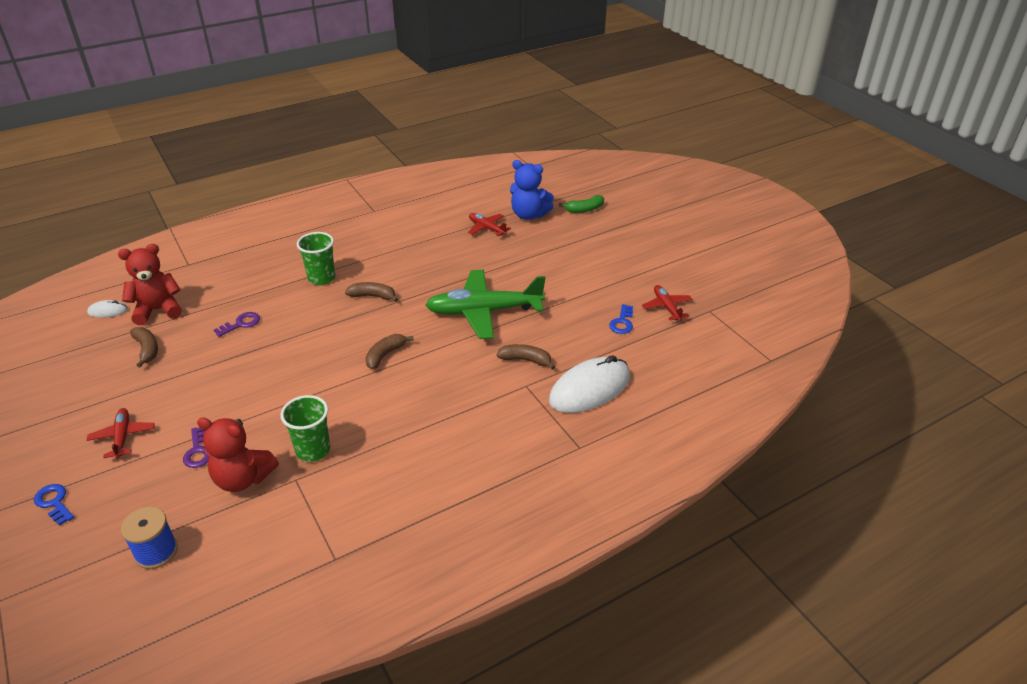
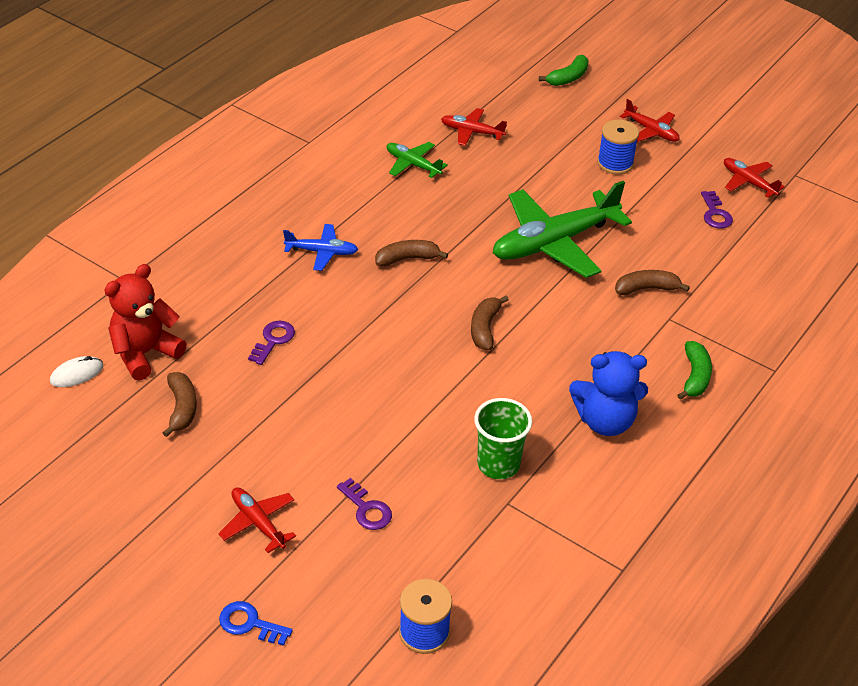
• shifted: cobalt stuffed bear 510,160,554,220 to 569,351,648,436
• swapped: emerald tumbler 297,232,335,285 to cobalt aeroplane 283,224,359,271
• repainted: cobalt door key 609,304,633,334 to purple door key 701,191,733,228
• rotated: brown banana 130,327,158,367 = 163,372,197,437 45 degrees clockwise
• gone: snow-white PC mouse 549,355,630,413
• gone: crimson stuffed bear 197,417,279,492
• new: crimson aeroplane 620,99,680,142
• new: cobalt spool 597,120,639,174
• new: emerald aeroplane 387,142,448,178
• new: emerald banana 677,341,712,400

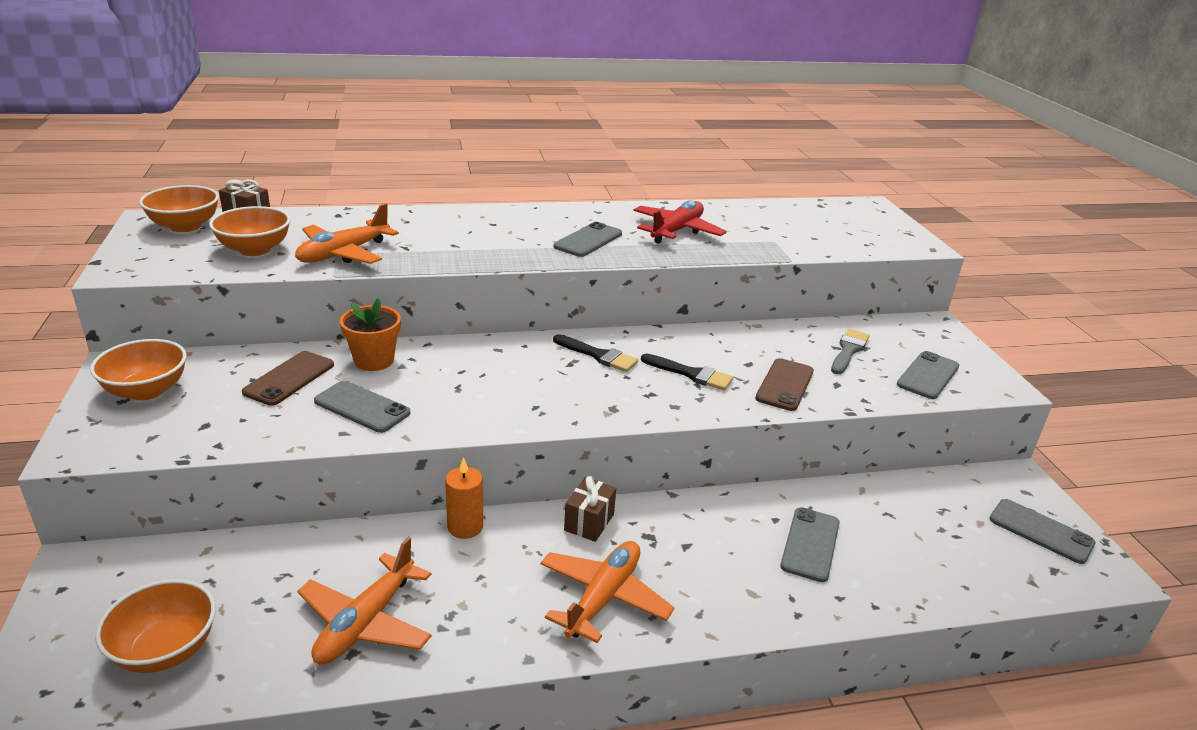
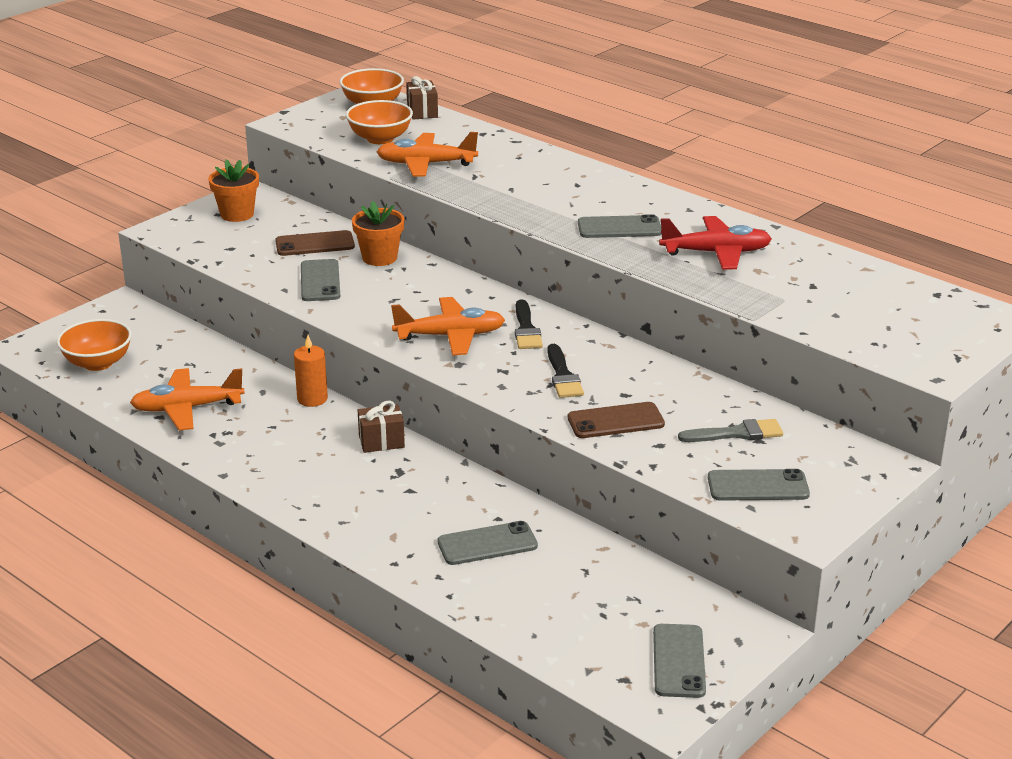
• swapped: orange bowl 90,339,187,401 to orange flower pot 208,160,259,222
• shifted: orange aeroplane 540,541,675,643 to 391,297,505,356

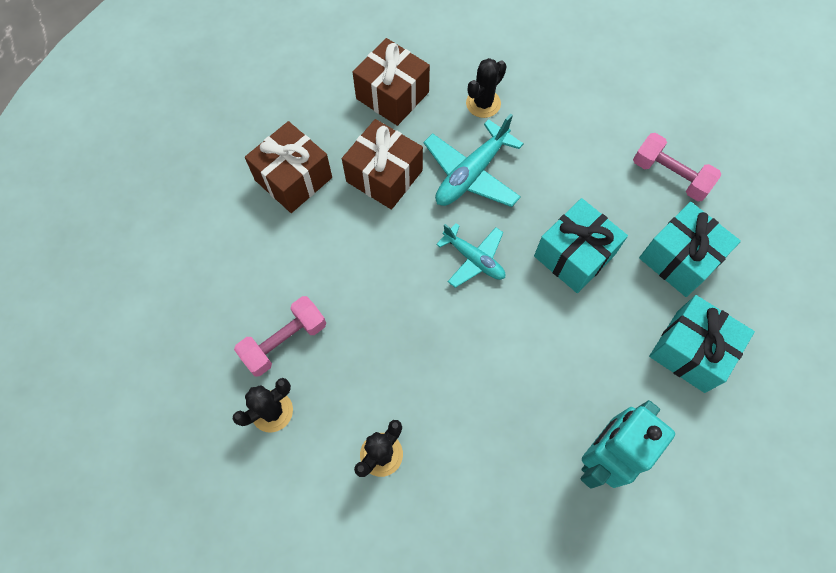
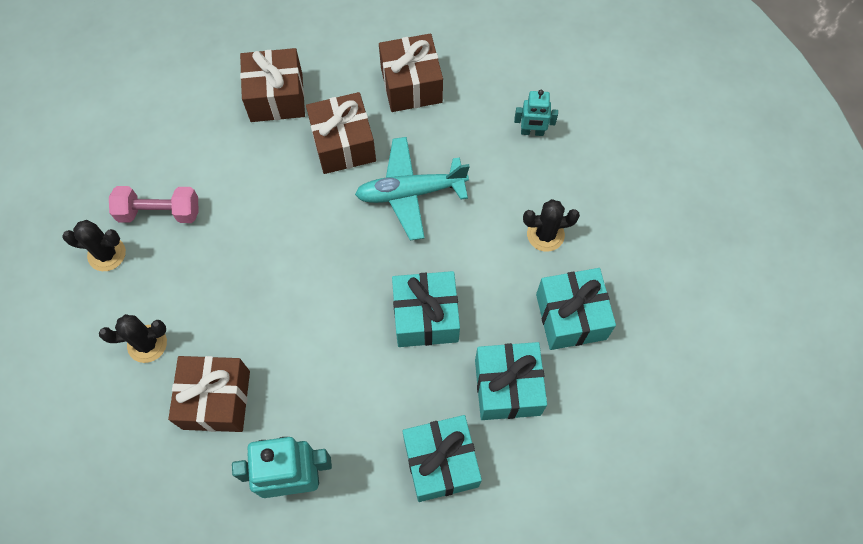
• shifted: jet-black cactus 466,58,507,118 to 523,199,580,252
• swapped: pink free weight 633,133,721,201 to turquoise present 536,268,616,350
• gone: turquoise aeroplane 436,223,505,288
• new: turquoise toy robot 514,90,558,136
• new: brown present 168,356,250,432

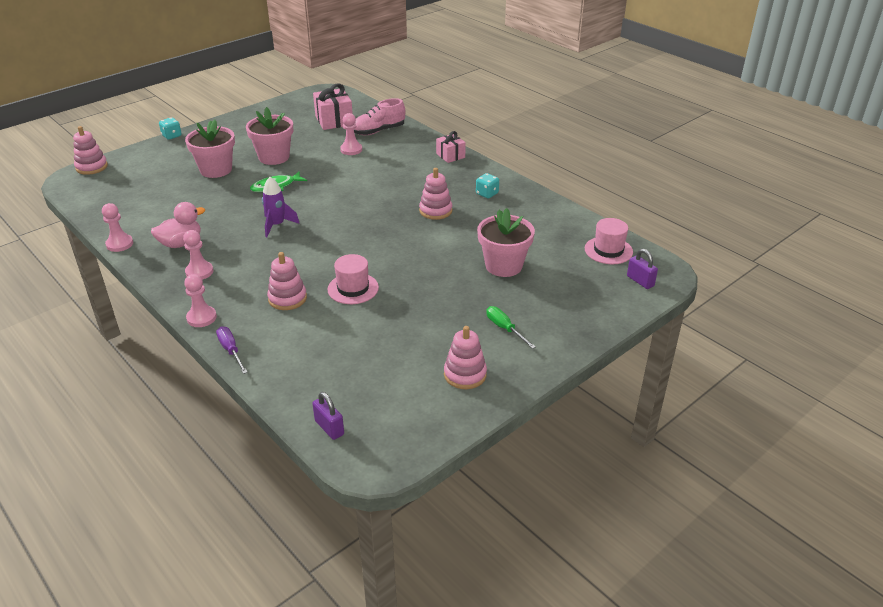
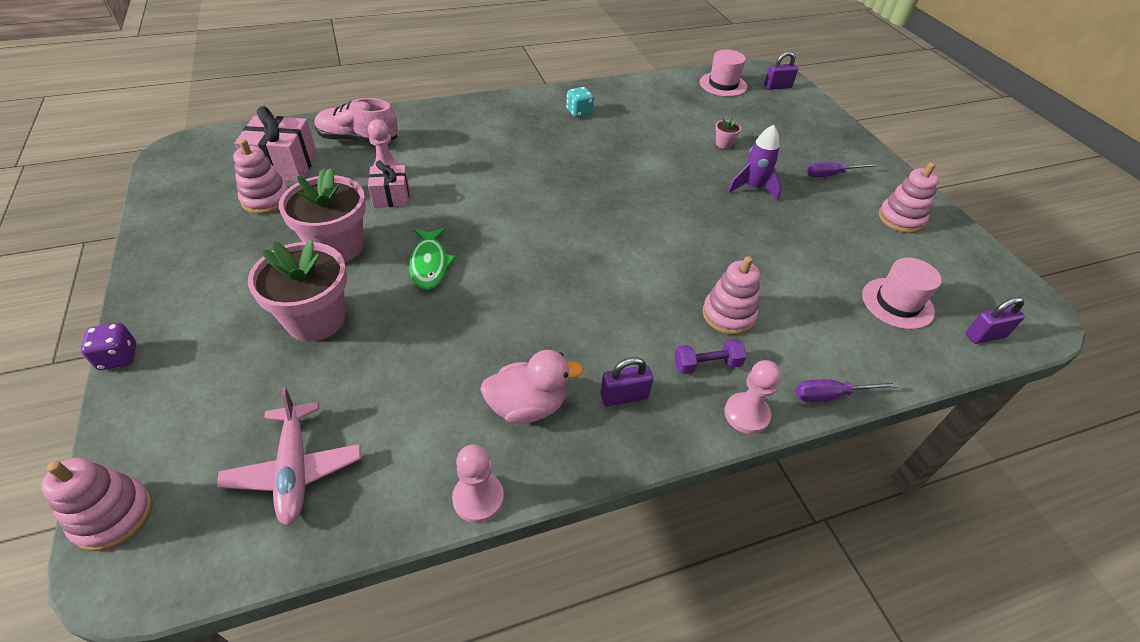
• rotated: pink sneaker 354,98,405,135 = 314,98,398,143 105 degrees clockwise
• repainted: turquoise die 159,117,182,140 to purple die 81,323,136,370
• shifted: pink present 436,131,466,163 to 368,160,409,208
• shifted: pink ring stacker 419,168,452,220 to 233,139,288,214
• shifted: purple spaceship 262,177,300,237 to 728,125,781,201
• rotated: pink rubber duck 151,202,205,248 = 480,350,584,424 90 degrees clockwise
• scaled: pink flower pot 477,208,535,277 = 715,117,741,149 x0.41
• swapped: pink chess pawn 183,230,213,279 to purple padlock 600,357,653,406
• shifted: pink tall hat 328,254,379,304 to 862,258,942,330
• repainted: emerald flat screwdriver 486,306,536,349 to purple flat screwdriver 807,162,877,177
• new: purple free weight 674,339,747,374
• new: pink aeroplane 217,387,361,525

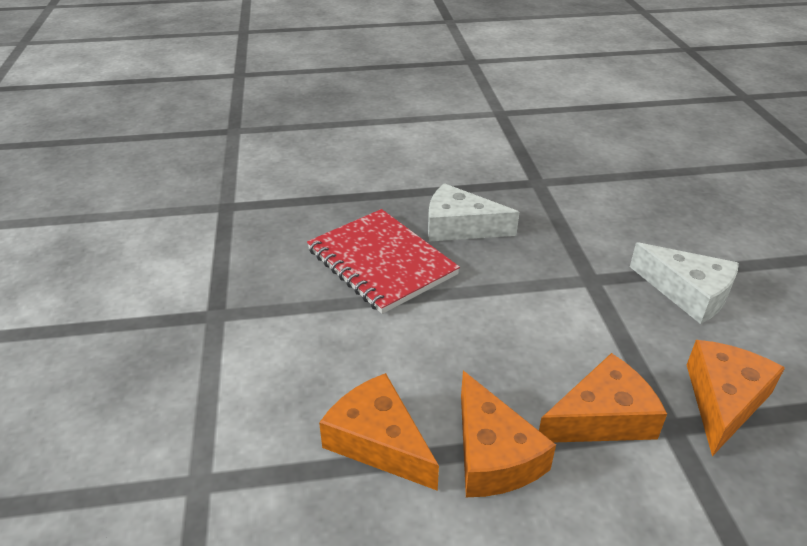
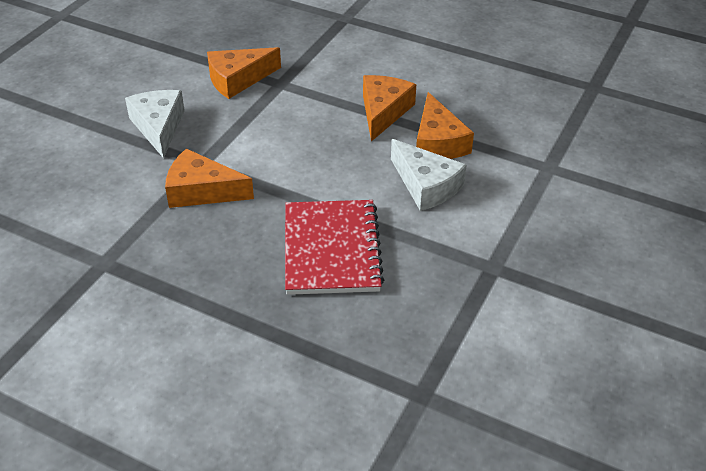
• shifted: snow-white cheese 428,183,519,242 to 391,139,467,211
• shifted: orange cheese 539,353,667,443 to 165,148,254,208

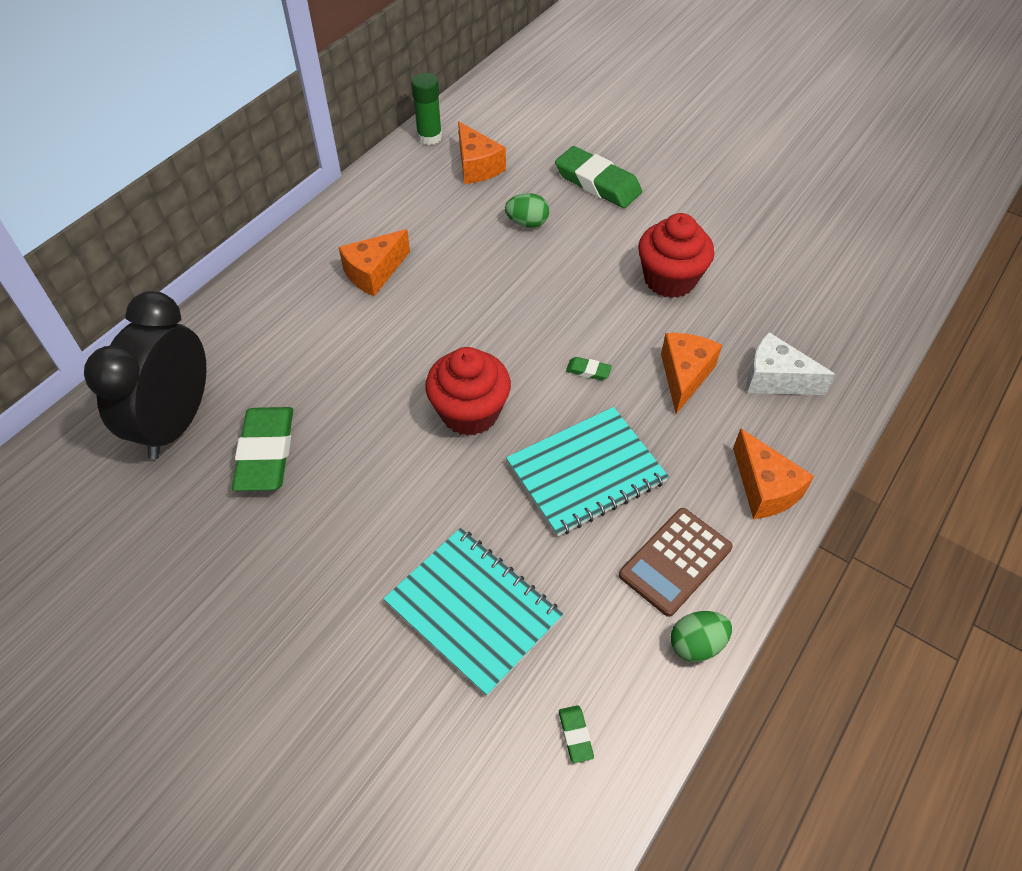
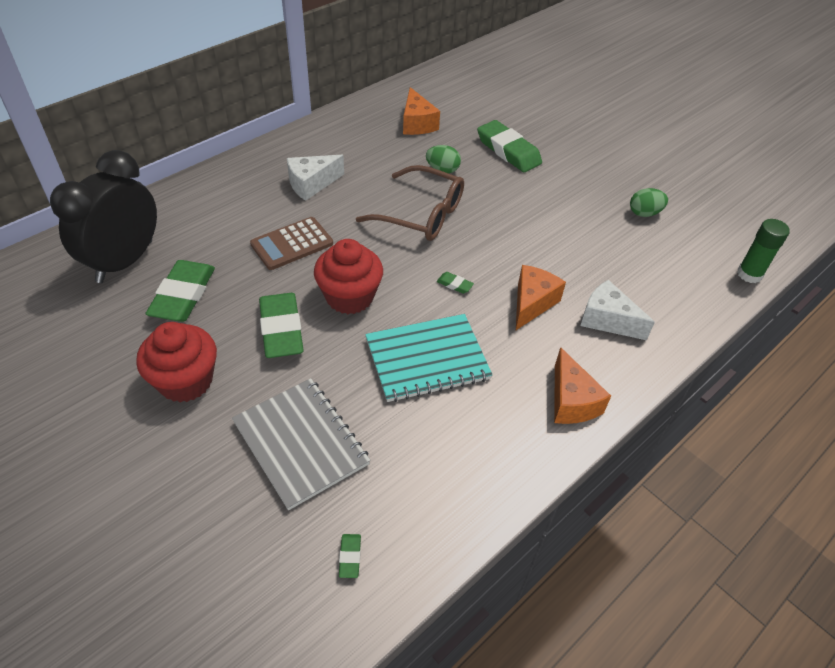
• shifted: emerald glue stick 411,73,442,145 to 737,219,790,283
• shifted: crimson muffin 638,213,714,298 to 136,322,217,402
• repainted: orange cheese 339,229,410,296 to snow-white cheese 287,155,344,201
• shifted: brown adding machine 619,508,733,617 to 250,217,333,270
• repainted: turquoise exercise book 383,528,563,696 to grey exercise book 232,378,371,510
• shifted: emerald egg shape 671,611,732,662 to 630,188,668,217
• new: brown eyeglasses 356,165,464,241
• new: emerald eraser 259,293,304,358

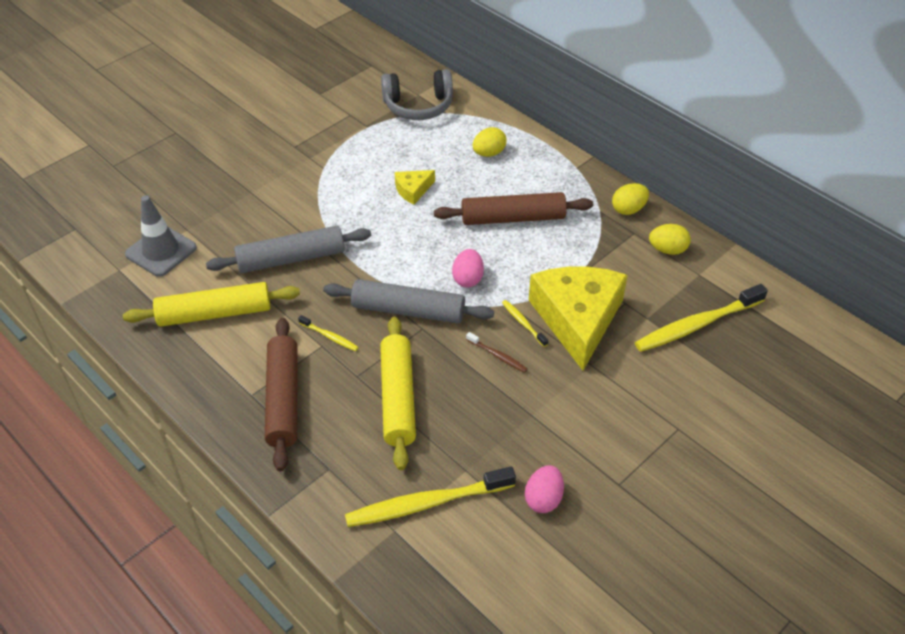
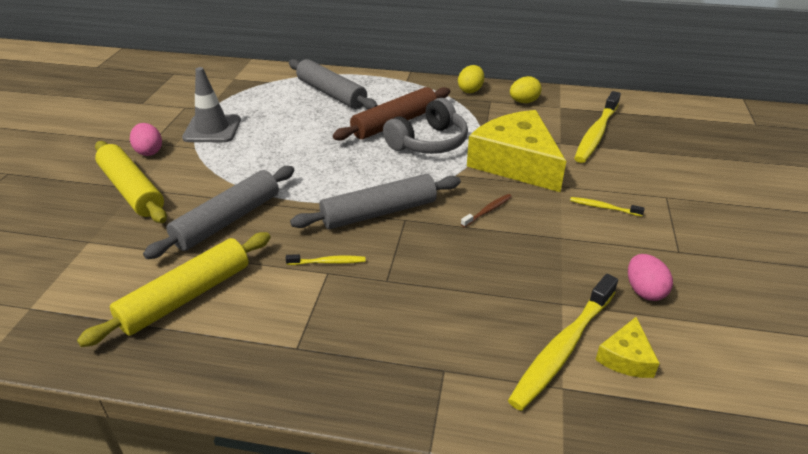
• shifted: grey over-ear headphones 381,69,453,120 to 383,98,468,154
• swapped: yellow egg shape 472,127,507,157 to grey rolling pin 289,59,378,109
• shifted: yellow cheese 394,170,435,205 to 595,317,660,378
• shifted: grey safety cone 125,195,197,277 to 182,67,241,142
• shifted: pink egg shape 452,249,484,288 to 130,123,162,156
• shifted: yellow tooth brush 502,300,548,347 to 570,197,645,216
• shifted: yellow rolling pin 380,317,416,470 to 95,141,167,223
• gone: brown rolling pin 265,318,297,471
• rotated: brown tooth brush 466,332,528,373 = 461,194,512,228 45 degrees counterclockwise

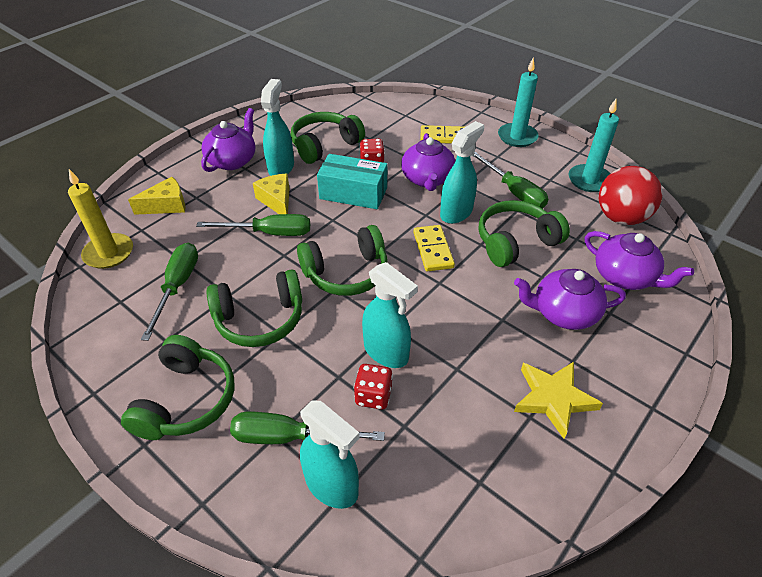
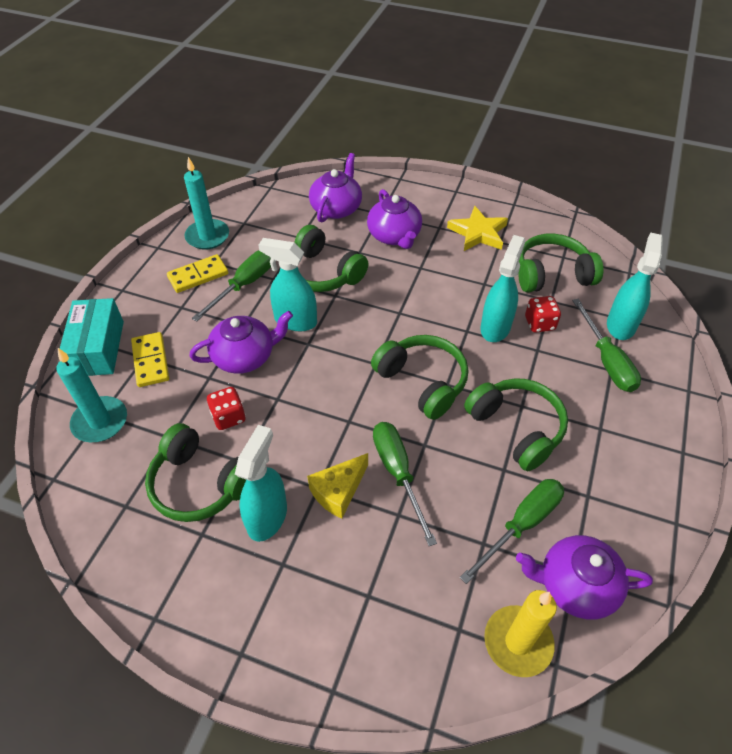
• shifted: turquoise candle 498,58,539,147 to 56,348,127,442
• rotated: turquoise spray bottle 261,79,294,176 = 235,425,287,542 120 degrees clockwise
• shifted: purple teapot 201,108,255,172 to 516,535,653,619
• shifted: turquoise package 317,154,387,209 to 60,298,124,376
• gone: crimson sphere 599,166,662,225
• gone: yellow cheese 128,177,186,215
• shifted: yellow domino piece 413,225,455,272 to 167,254,228,293
• rotated: emerald flat screwdriver 141,243,198,341 = 460,479,564,584 150 degrees clockwise
• shifted: emerald over-ear headphones 121,335,235,440 to 518,234,603,293

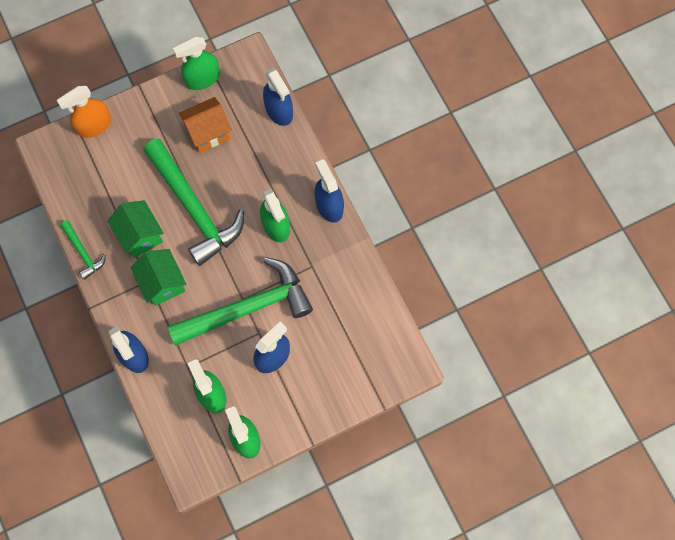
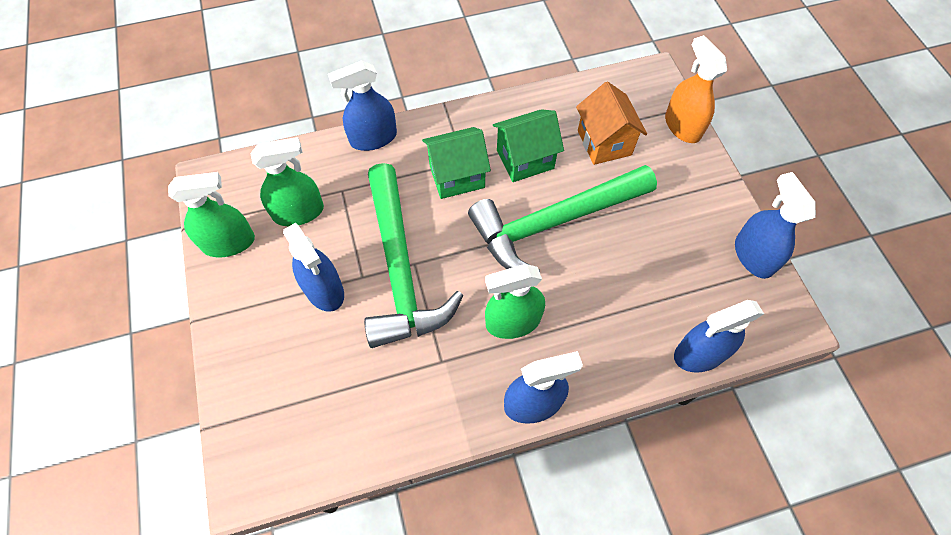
• repainted: emerald spray bottle 173,37,220,90 to cobalt spray bottle 735,172,816,279
• shifted: orange house 179,97,232,153 to 576,81,647,165
• gone: emerald hammer 60,220,106,280

